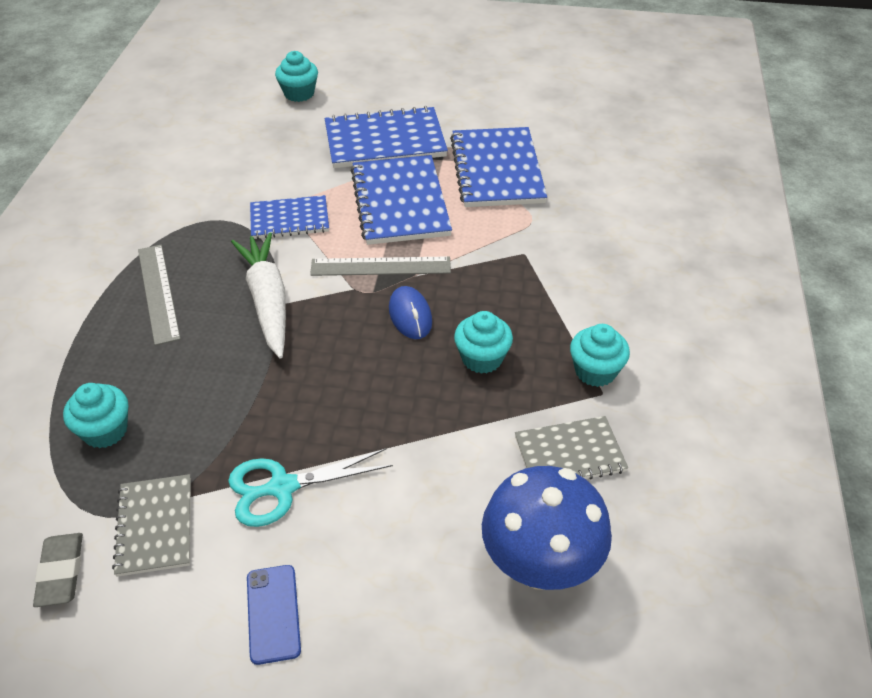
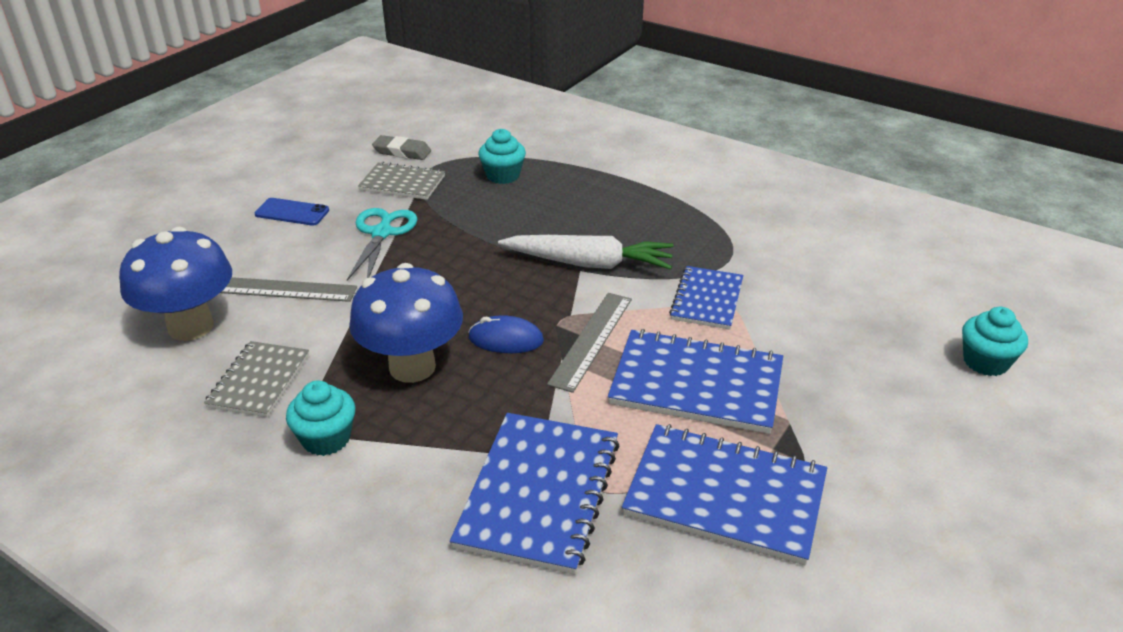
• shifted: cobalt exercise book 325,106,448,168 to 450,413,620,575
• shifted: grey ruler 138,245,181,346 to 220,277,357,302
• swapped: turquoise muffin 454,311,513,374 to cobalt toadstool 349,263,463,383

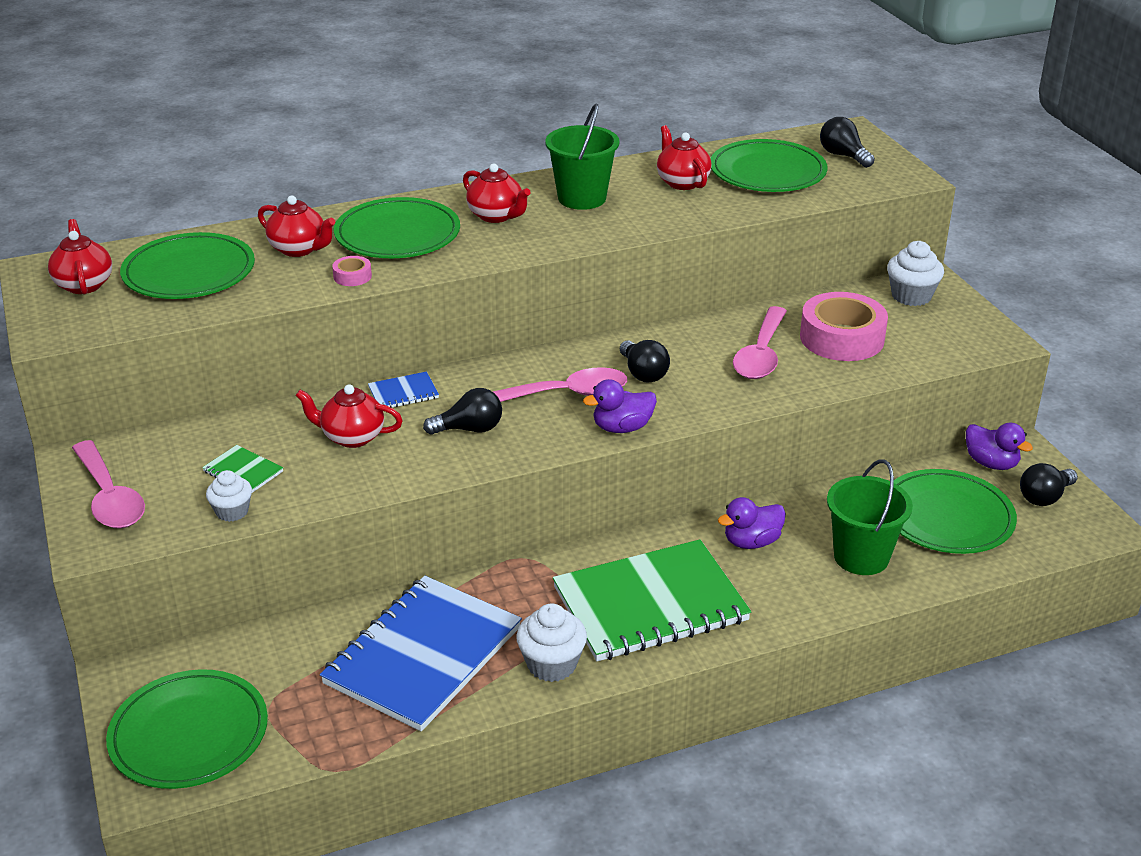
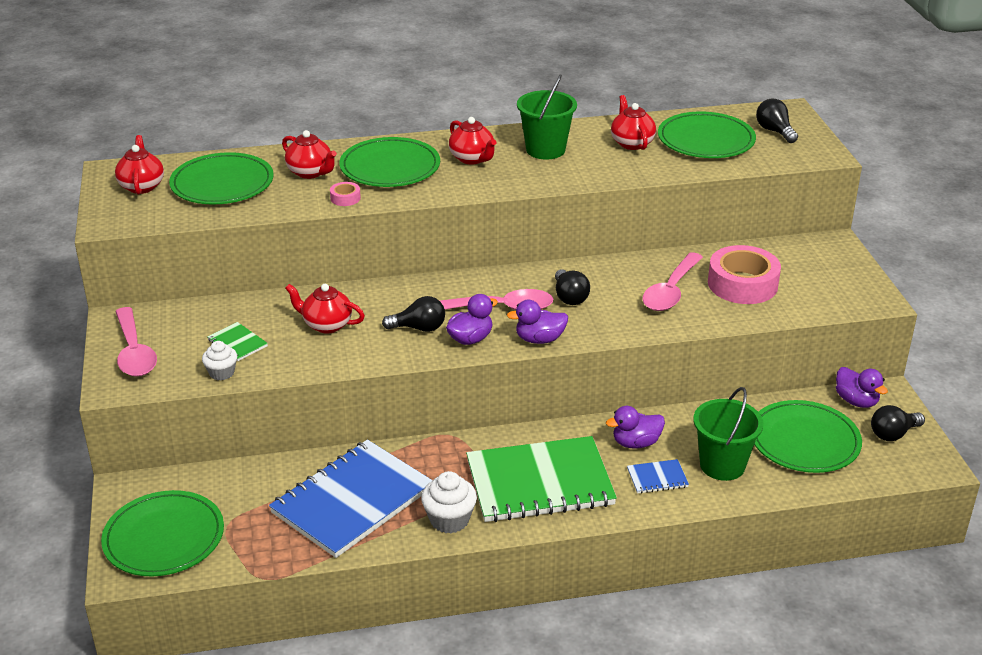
• gone: snow-white muffin 887,241,944,306
• shifted: cobalt exercise book 368,372,439,408 to 627,459,689,494
• new: purple rubber duck 446,294,498,345

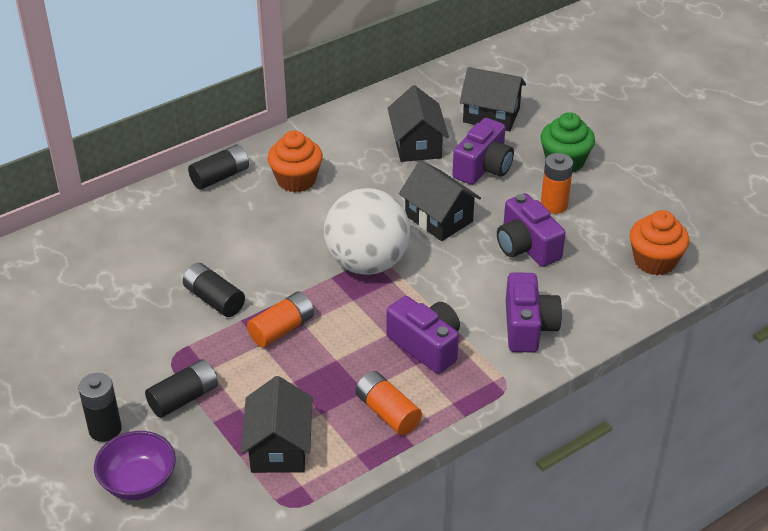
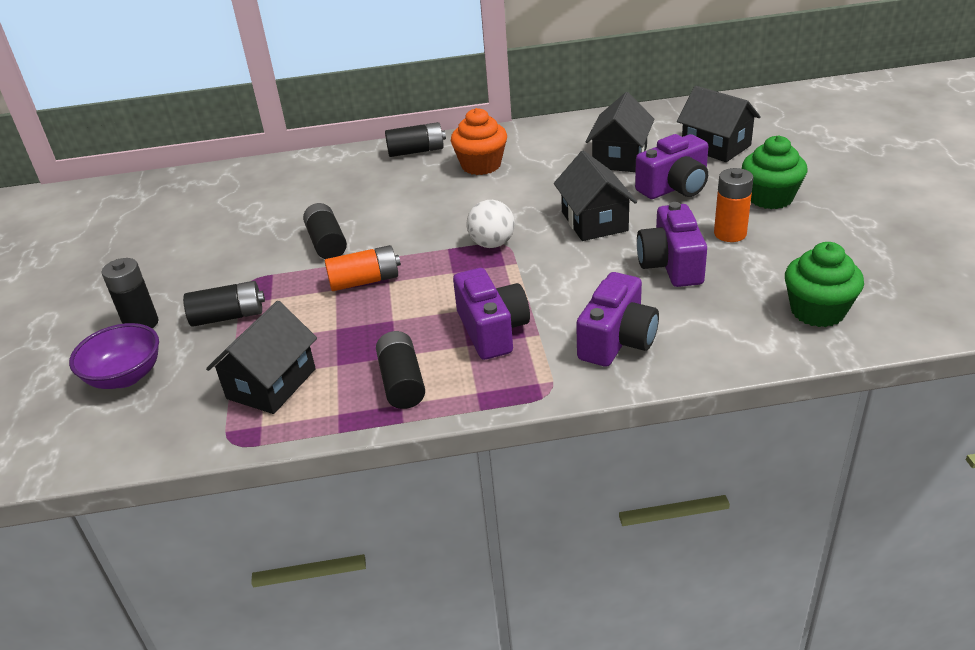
• scaled: snow-white sphere 324,188,410,275 = 467,200,515,248 x0.51
• repainted: orange muffin 630,210,690,275 to emerald muffin 785,242,864,327
• repainted: orange power cell 355,371,422,435 to jet-black power cell 376,331,425,409

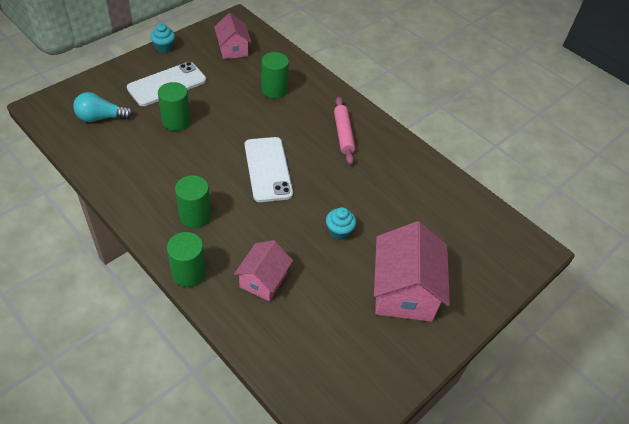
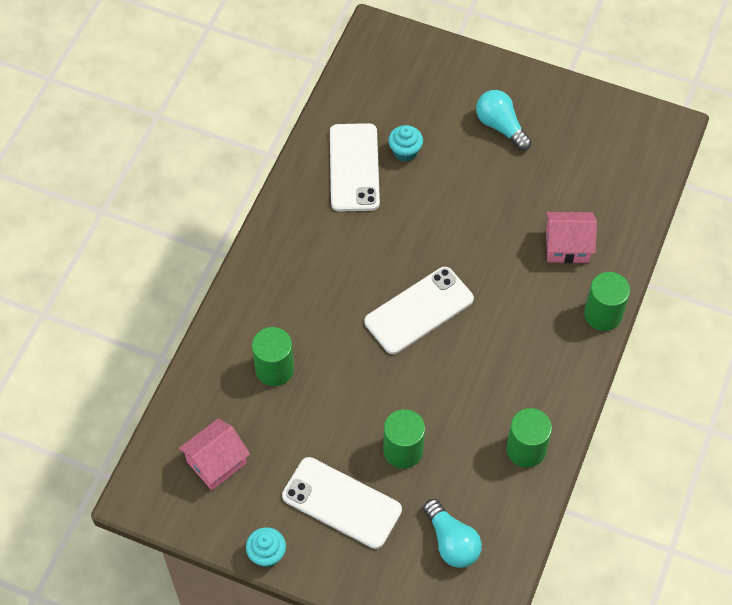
• gone: pink rolling pin 334,97,355,165
• shifted: emerald solid cylinder 175,175,211,228 to 506,408,552,468
• shifted: turquoise muffin 326,207,356,240 to 388,125,423,162
• swapped: pink house 374,221,450,322 to turquoise light bulb 476,90,532,151
• new: snow-white phone 330,123,380,212

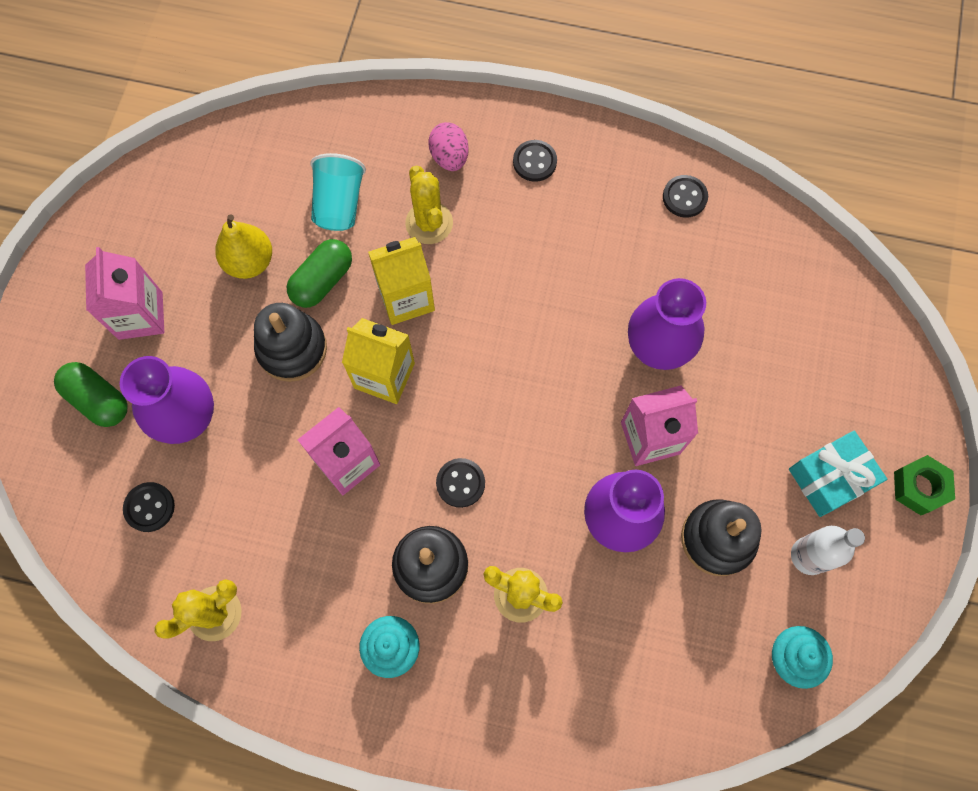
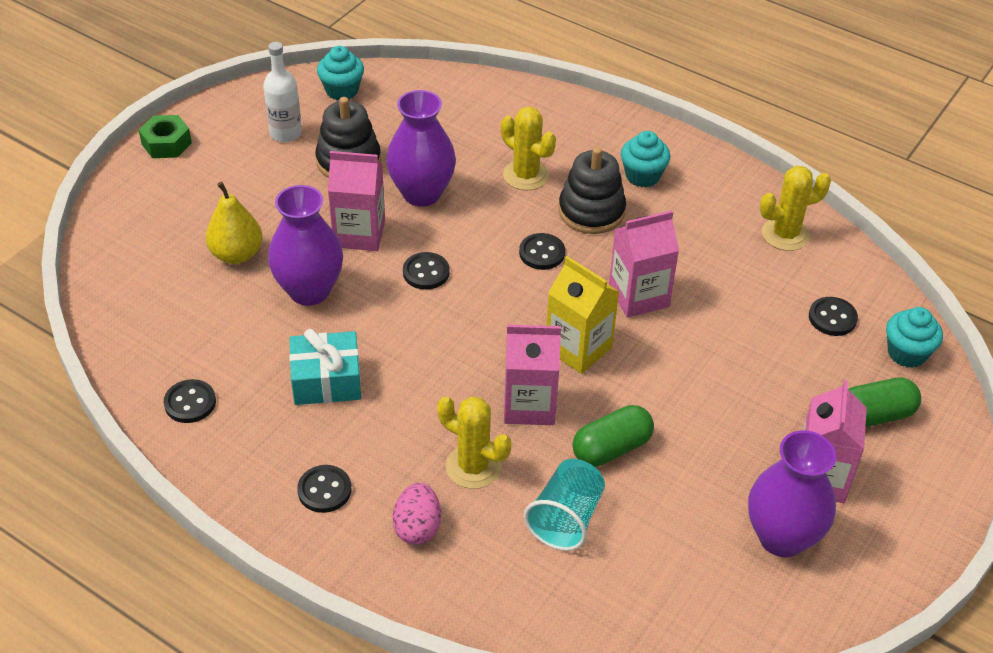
• rotated: yellow cactus 405,166,453,244 = 437,396,511,489 60 degrees counterclockwise
• shifted: yellow toy pear 215,214,272,279 to 206,181,262,264
• repainted: yellow carton 368,237,435,325 to pink carton 504,325,561,425
• gone: jet-black ring stacker 254,303,327,382
• shifted: purple flower vase 120,356,214,444 to 748,430,836,557
• rotated: emerald pill shape 54,362,127,427 = 848,377,921,427 75 degrees counterclockwise
• shifted: turquoise present 789,431,887,517 to 289,329,361,405
• new: jet-black sewing button 403,252,450,290
• new: turquoise muffin 886,307,943,368

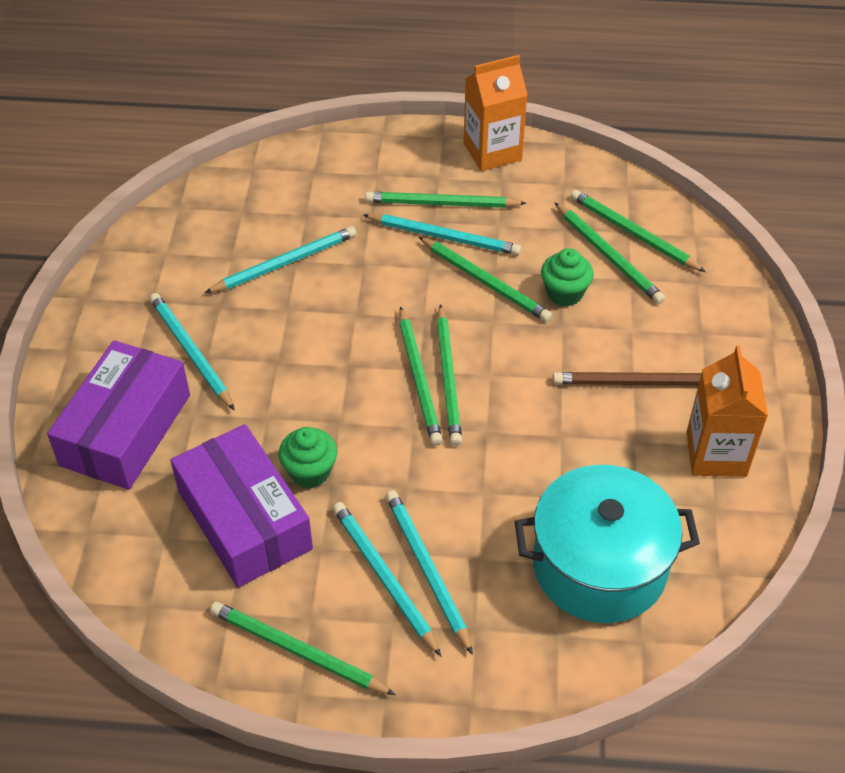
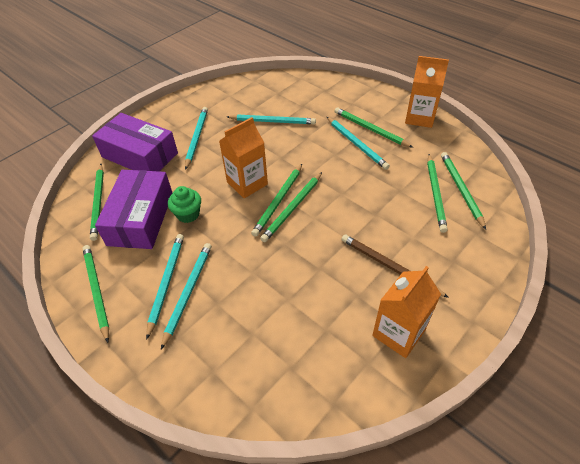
• shifted: emerald lead pencil 418,236,552,322 to 90,164,104,241
• gone: emerald muffin 541,248,594,307
• rotated: purple package 47,340,190,490 = 92,113,178,171 60 degrees clockwise
• gone: turquoise pot 515,465,700,623
• new: orange carton 219,117,268,198

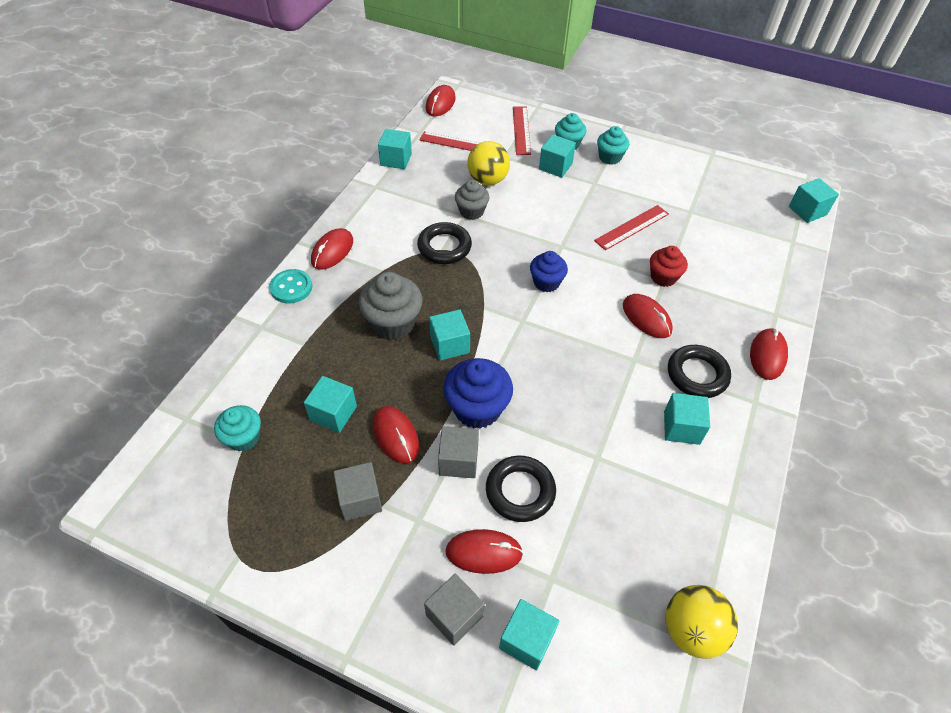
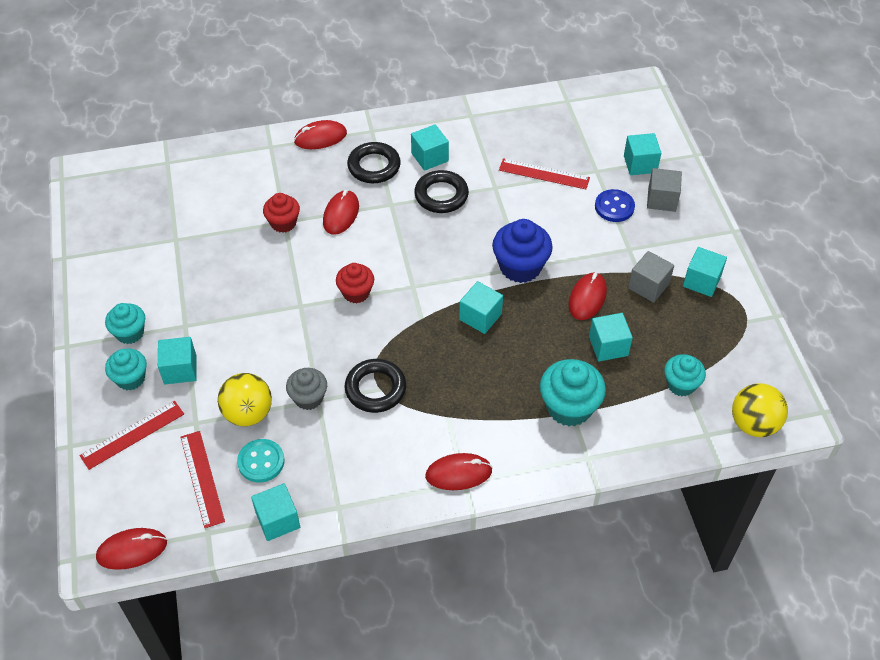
• shifted: turquoise cube 789,178,839,223 to 683,247,727,297
• shifted: crimson ruler 594,205,669,250 to 499,158,590,189
• repainted: cobalt muffin 530,251,568,292 to crimson muffin 336,263,374,303
• shifted: turquoise sewing button 269,269,312,303 to 237,439,285,482
• gone: grey muffin 359,272,423,340
• gone: grey cube 438,426,479,478
• shifted: jet-black torus 486,456,556,522 to 414,170,469,213
• swapped: crimson PC mouse 445,529,523,574 to cobalt sewing button 595,189,635,222
• shifted: yellow sphere 665,585,738,659 to 732,383,788,437
• new: turquoise muffin 540,359,606,426

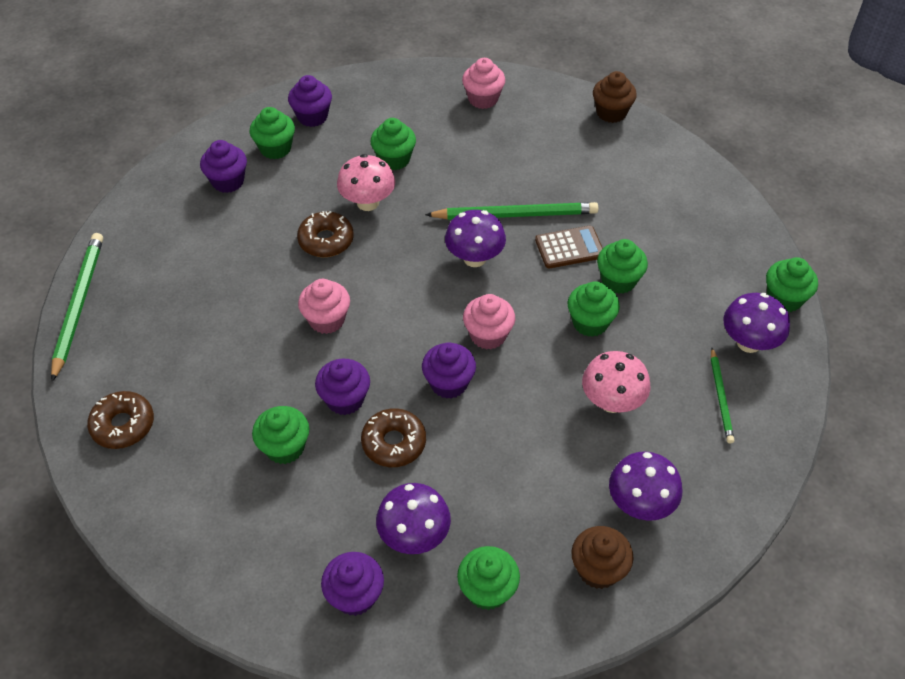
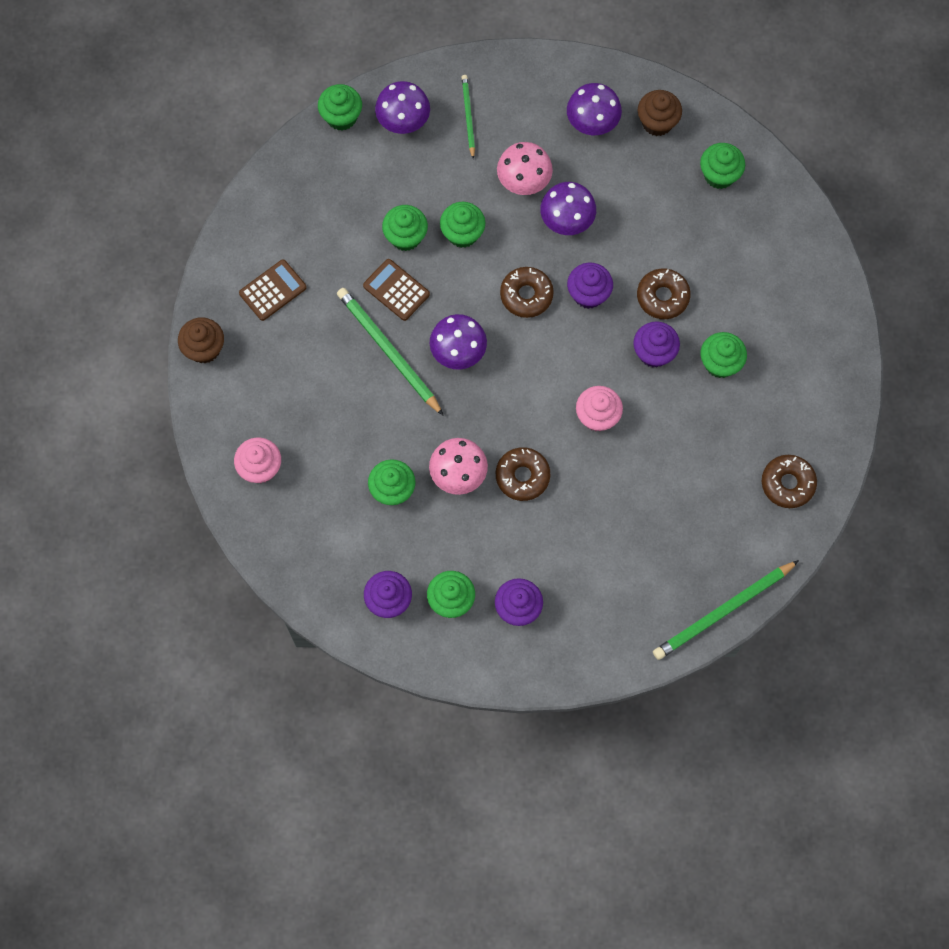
• swapped: pink muffin 463,294,515,350 to brown doughnut 500,267,554,318
• rotated: emerald lead pencil 711,348,734,443 = 462,75,475,159 60 degrees counterclockwise
• shifted: purple toadstool 376,483,451,554 to 540,182,596,235
• gone: purple muffin 321,552,384,616
• new: brown adding machine 239,259,307,321

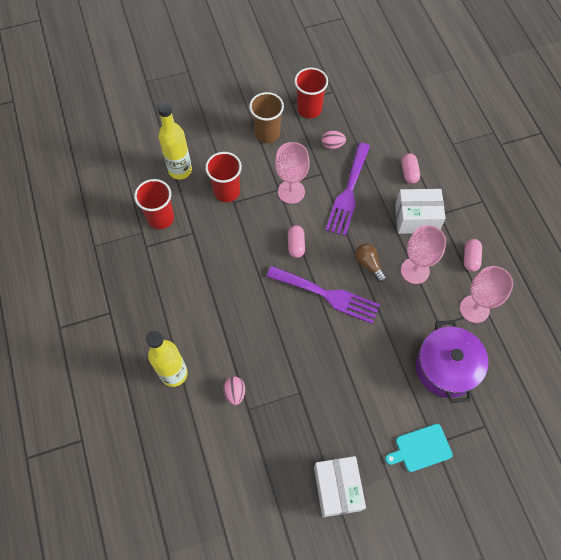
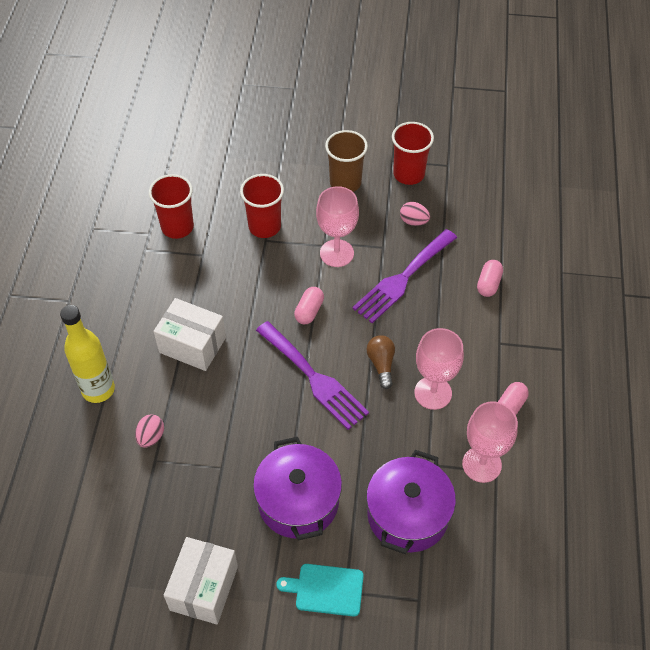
• gone: yellow drink bottle 157,102,192,180
• shifted: snow-white package 395,189,446,234 to 153,298,226,371
• new: purple pot 253,437,342,540

